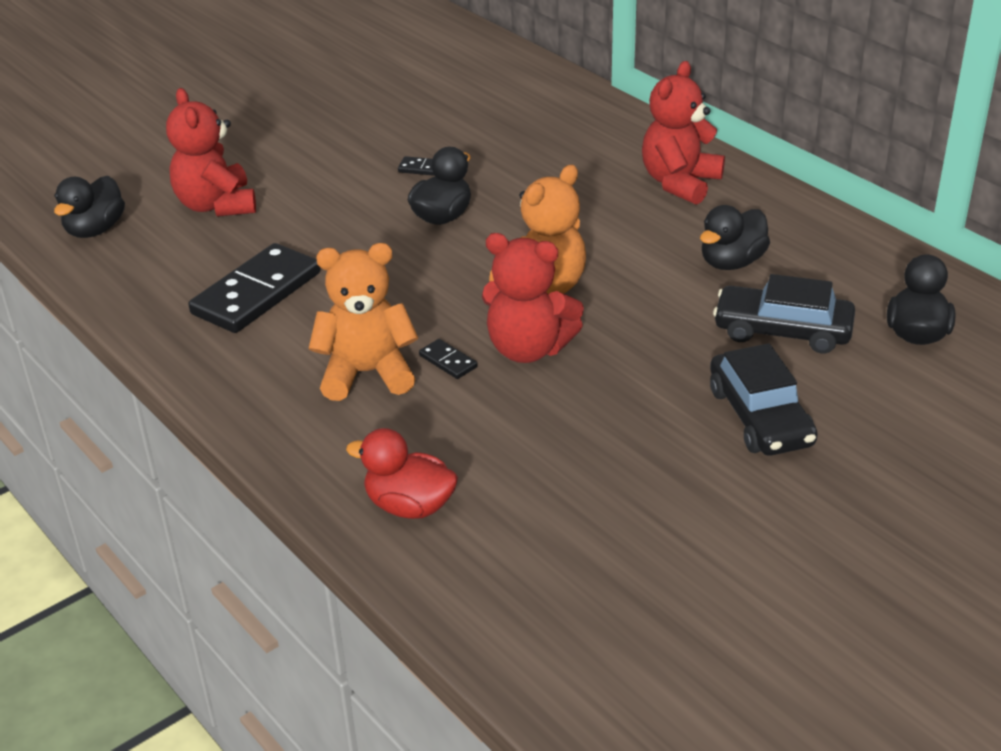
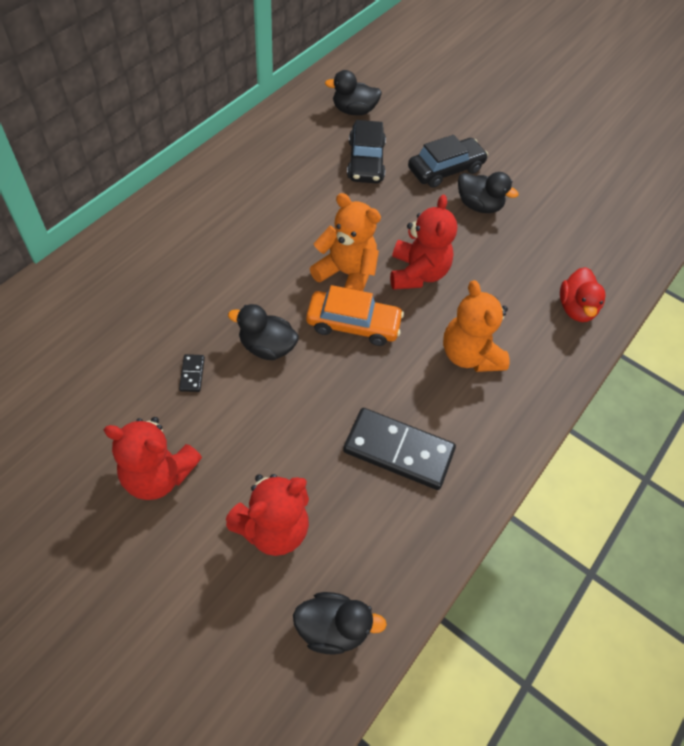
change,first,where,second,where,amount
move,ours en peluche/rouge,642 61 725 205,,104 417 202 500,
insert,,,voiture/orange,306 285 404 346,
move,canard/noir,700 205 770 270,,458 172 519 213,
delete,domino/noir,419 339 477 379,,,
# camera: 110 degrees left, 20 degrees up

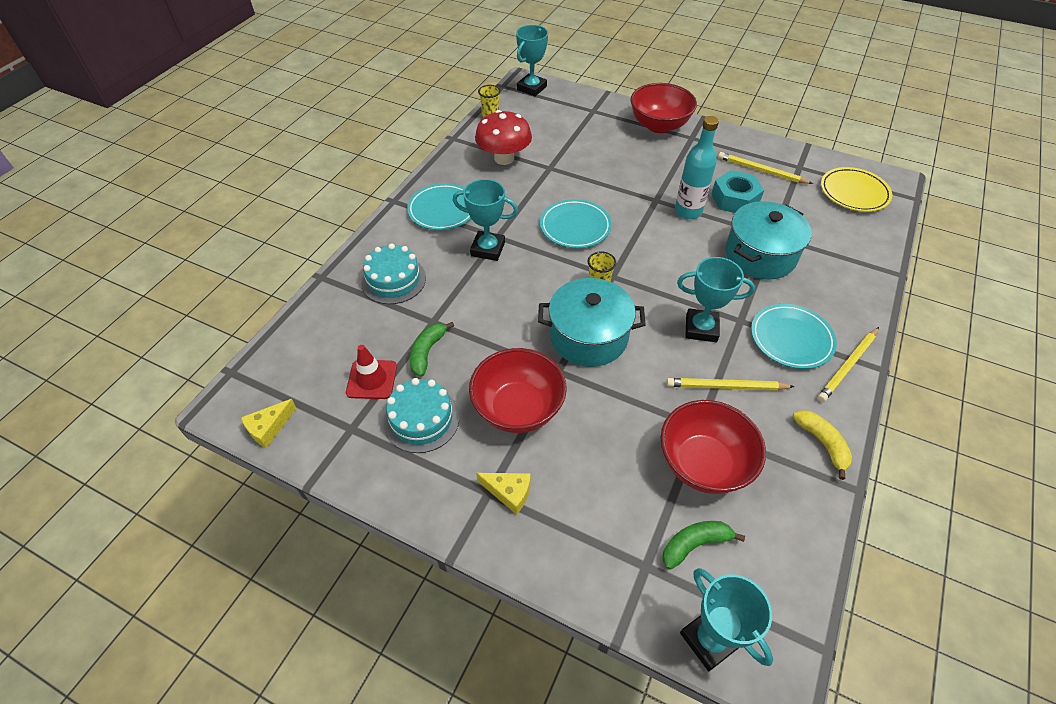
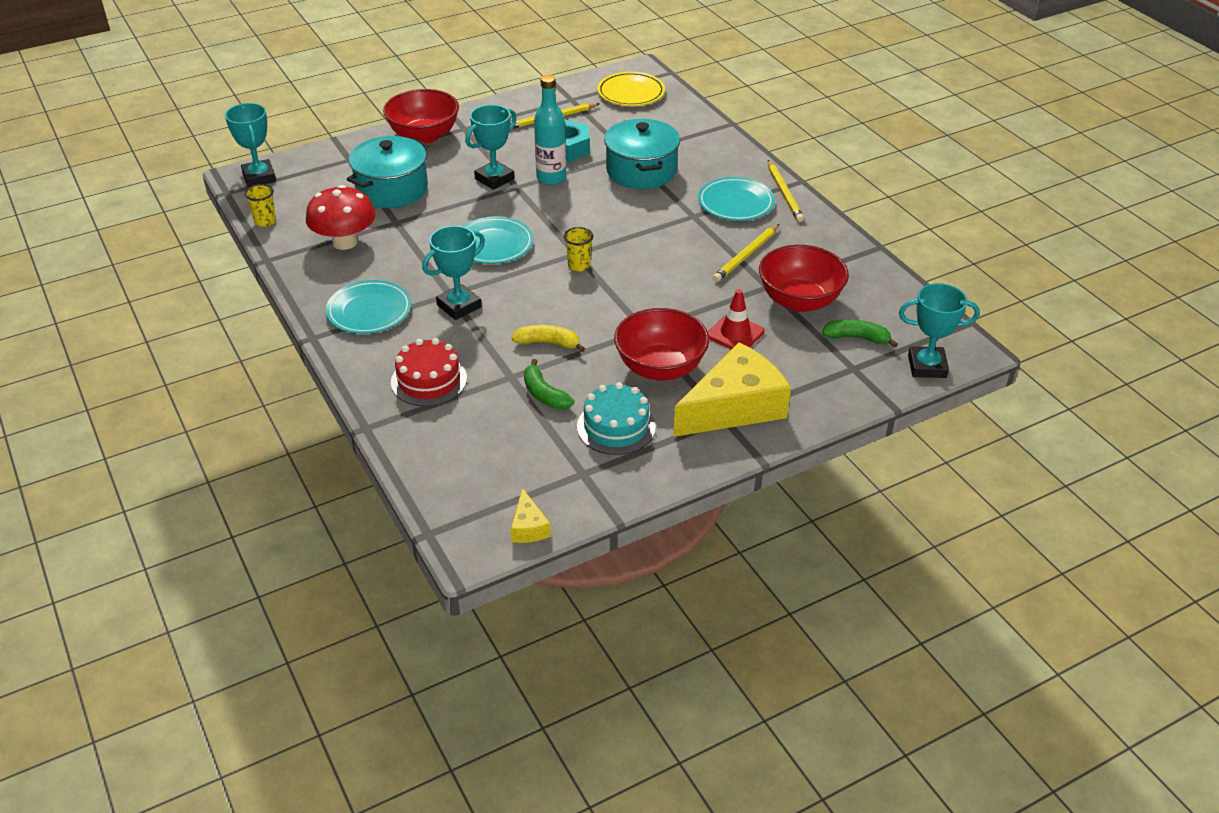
change,first,where,second,where,amount
move,marmite/turquoise,538 278 646 367,,347 136 429 208,
recolor,gâteau/turquoise,361 243 426 304,gâteau/rouge,391 338 467 406,
move,trophée/turquoise,677 257 755 342,,465 105 517 190,
move,banane/jaune,793 410 852 480,,512 325 585 352,
resize,fromage/jaune,476 473 531 515,,673 343 791 437,x2.29
move,cône de chantier/rouge,346 345 397 399,,708 289 765 349,
rotate,banane/vert,663 521 745 570,,822 320 898 348,90 degrees clockwise
# camera: 55 degrees left, 10 degrees down

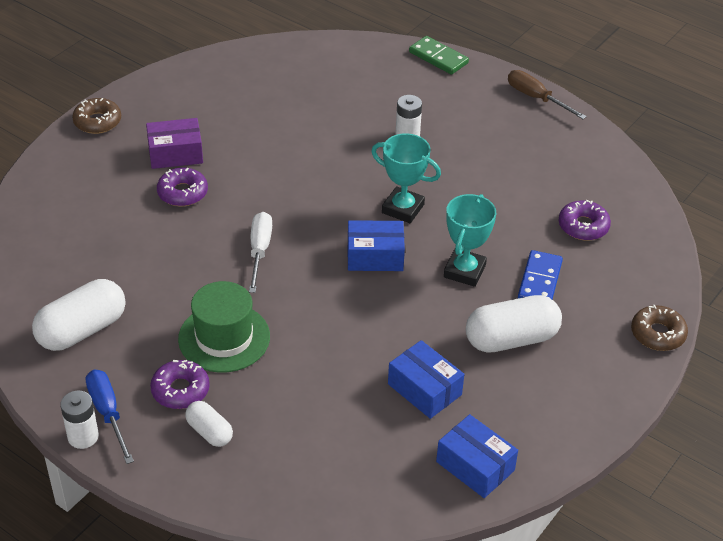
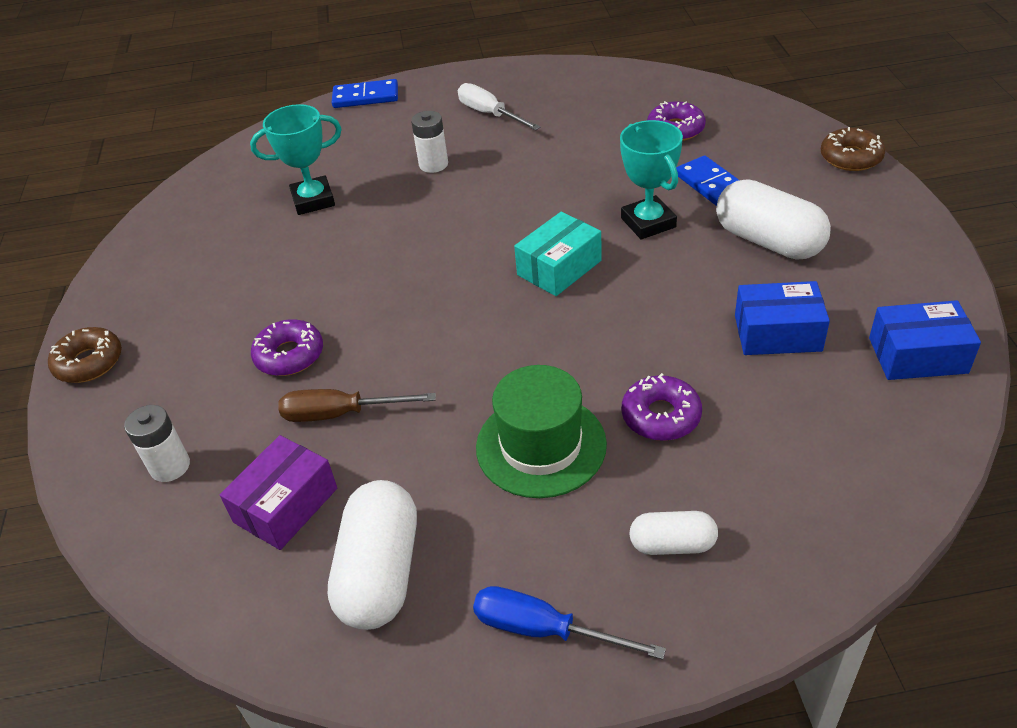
change,first,where,second,where,amount
move,pile/blanc,60 390 99 449,,124 405 190 482,
move,boîte/violet,146 118 203 169,,220 435 337 550,
move,trophée/turquoise,371 133 441 223,,250 104 342 215,
move,tournevis/marron,508 70 587 119,,278 389 436 422,
recolor,domino/vert,409 36 469 75,domino/bleu,332 79 398 108,
move,tournevis/blanc,249 212 272 293,,458 83 541 130,
recolor,boîte/bleu,347 220 405 271,boîte/turquoise,514 212 602 296,
move,beignet/violet,150 360 210 409,,622 373 702 441,
rotate,gélule/blanc,466 295 562 353,,716 179 831 260,75 degrees counterclockwise
# camera: 40 degrees left, 0 degrees up

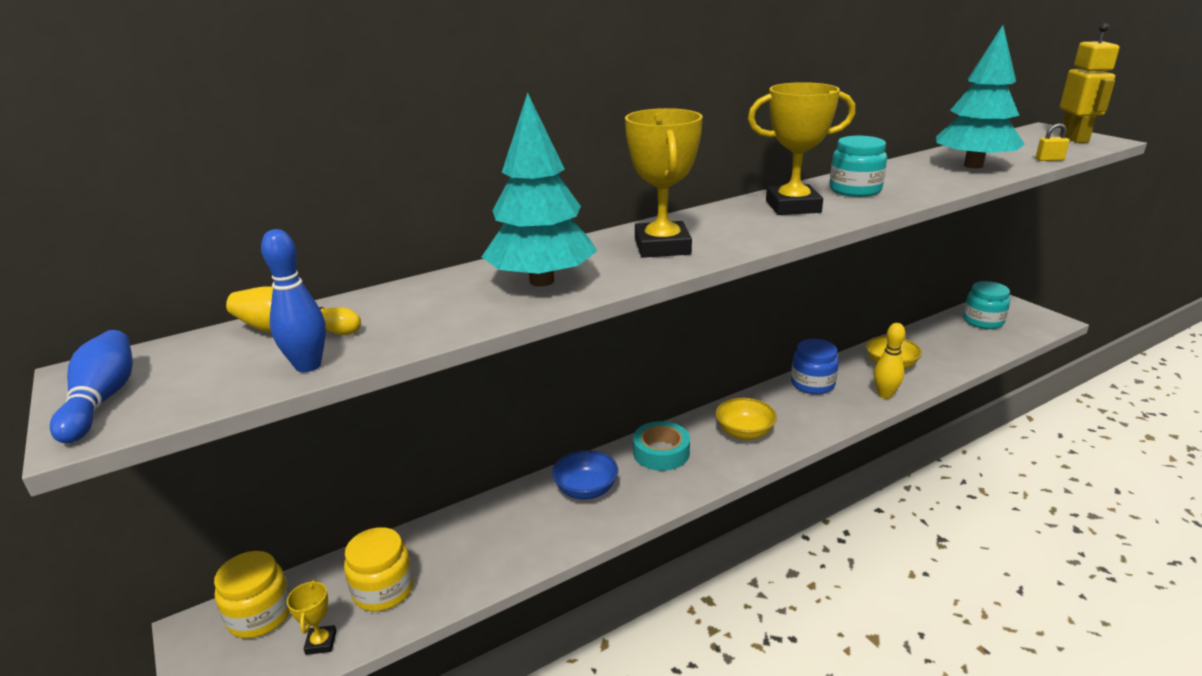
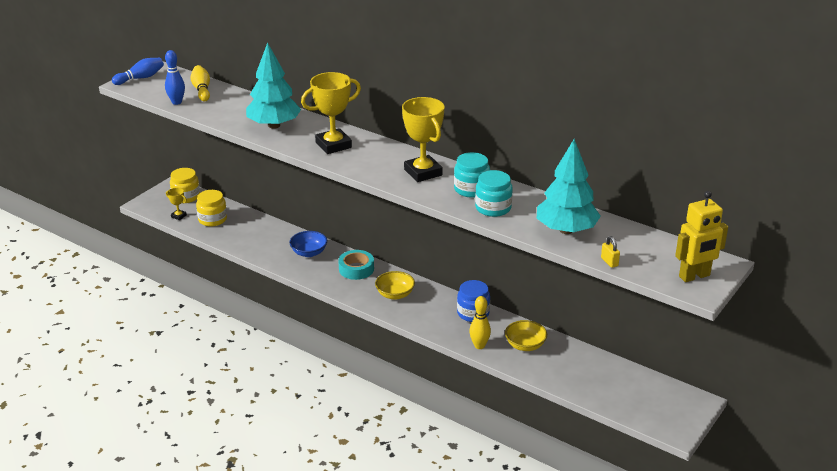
change,first,where,second,where,amount
rotate,trophée/jaune,287 580 337 655,,166 188 187 220,60 degrees clockwise
move,bocal/turquoise,963 281 1010 329,,475 170 513 217,
# camera: 65 degrees right, 5 degrees up

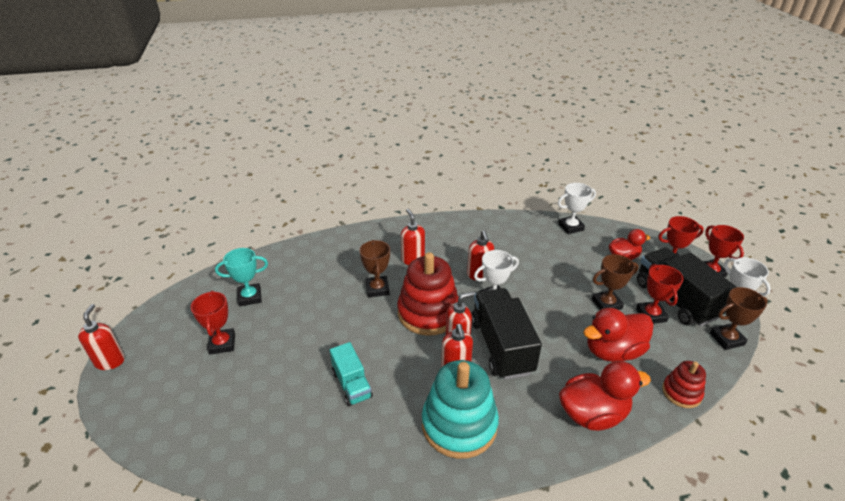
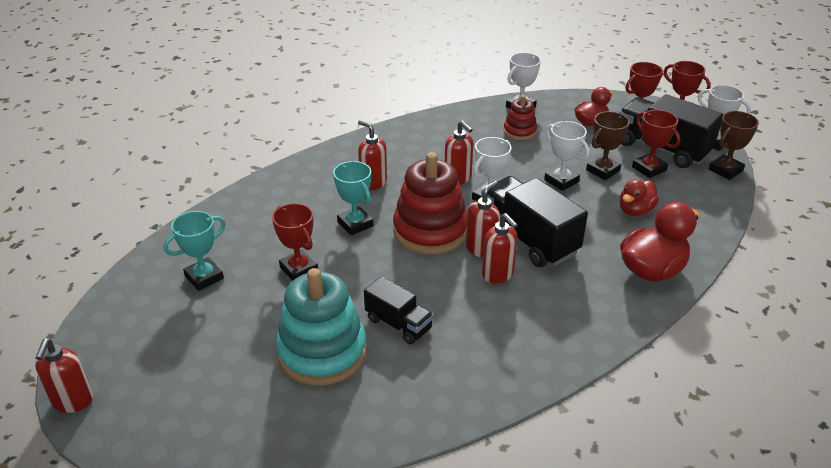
change,first,where,second,where,amount
rotate,distributeur de savon/rouge,78 304 125 370,,35 339 93 413,150 degrees counterclockwise
move,trophée/rouge,191 291 235 355,,272 203 318 281,
move,jouet à empiler/turquoise,422 360 499 459,,276 268 367 386,
recolor,trophée/marron,359 240 390 298,trophée/turquoise,333 161 374 235,
recolor,camion/turquoise,330 342 373 406,camion/noir,364 276 433 345,
move,jouet à empiler/rouge,662 361 706 408,,503 95 537 140,
insert,,,trophée/blanc,544 121 590 191,
resize,canard/rouge,583 308 654 362,,620 179 659 216,x0.63
# camera: 25 degrees left, 0 degrees up

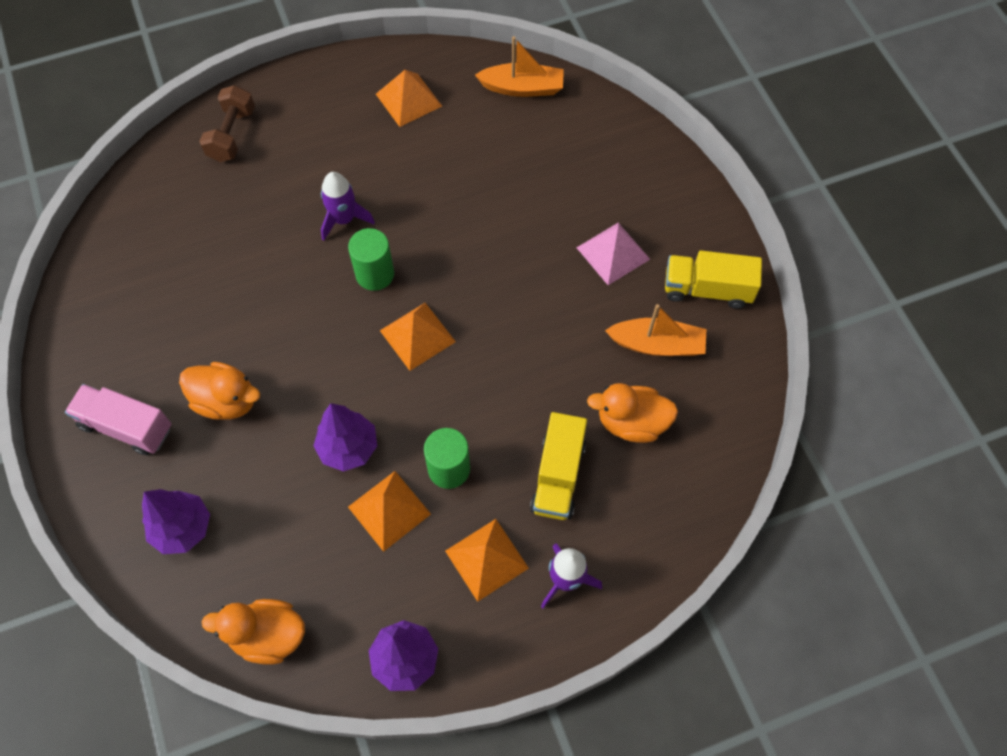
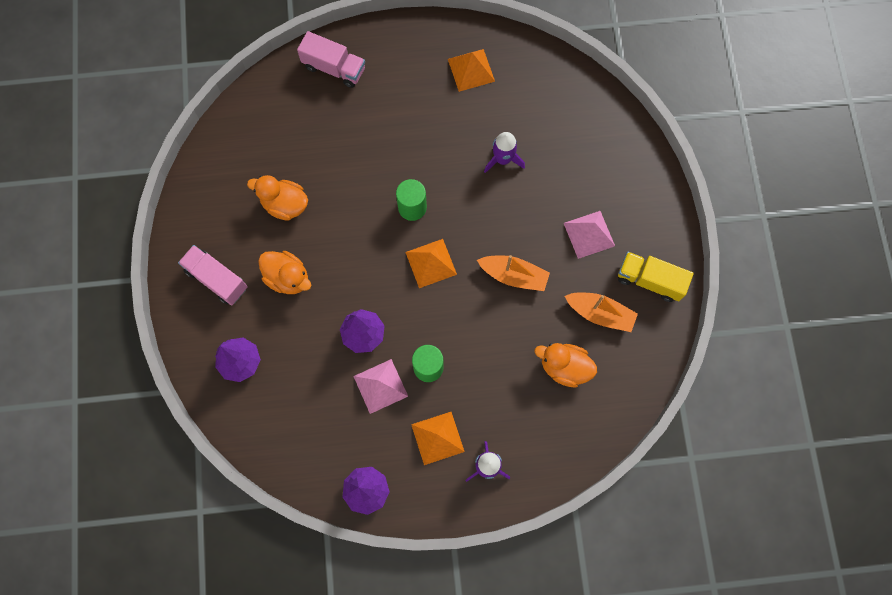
change,first,where,second,where,amount
move,canard/orange,202 599 305 665,,247 175 308 221,
replace,haltère/marron,199 85 255 162,camion/rose,297 31 365 88,
recolor,pyramide/orange,348 471 431 552,pyramide/rose,353 359 408 414,
move,bateau/orange,475 36 564 97,,477 255 550 291,
move,fusée/violet,321 172 375 241,,484 132 525 173,
delete,camion/jaune,530 412 587 520,,,
# camera: 15 degrees right, 10 degrees up

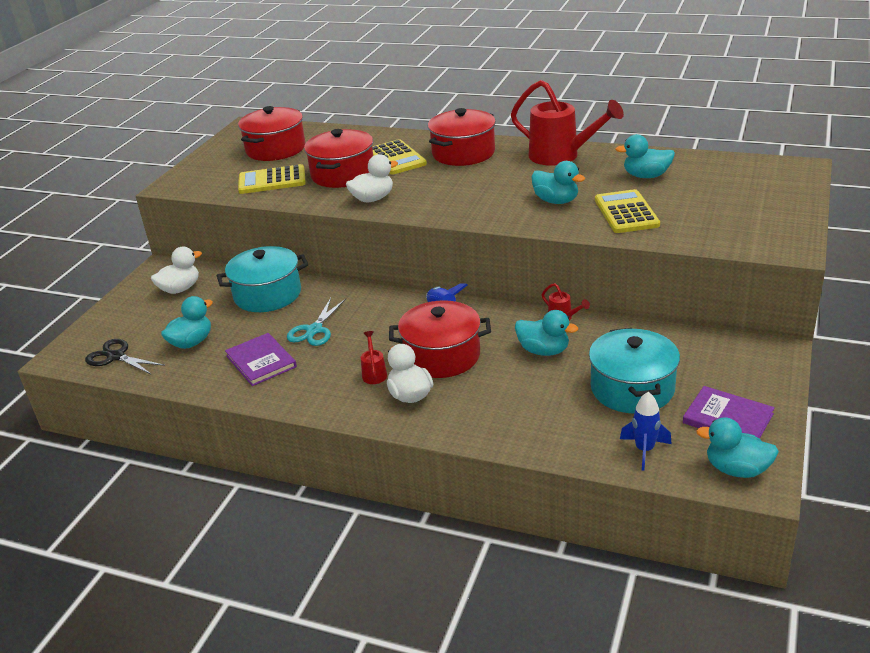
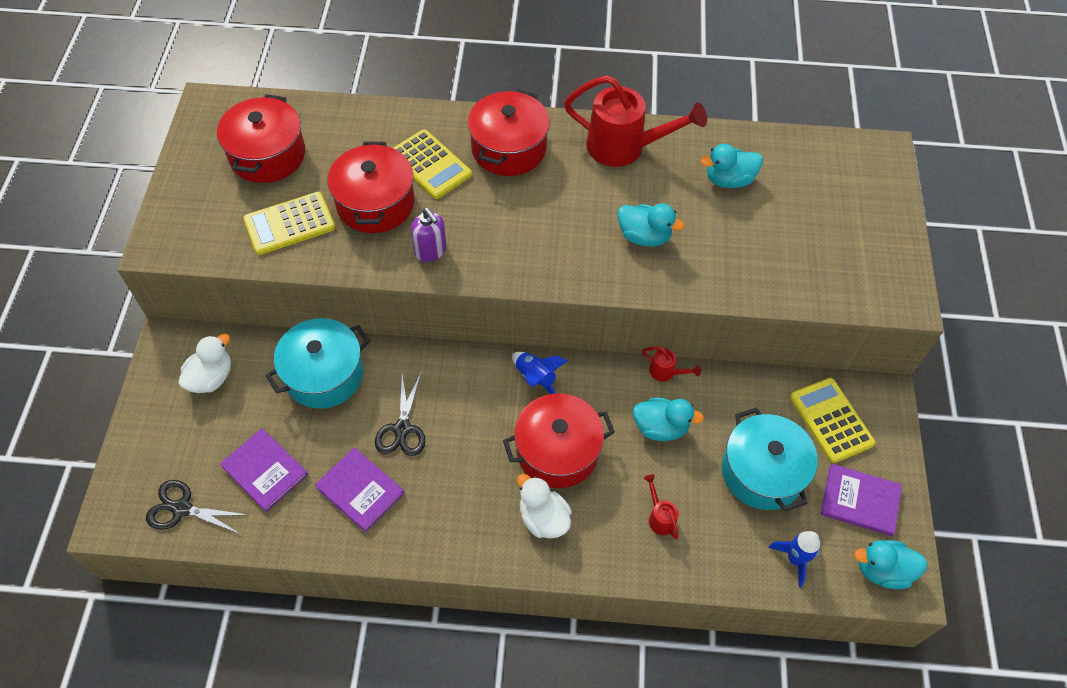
change,first,where,second,where,amount
replace,canard/turquoise,161 296 213 349,livre/violet,220 429 308 512,
recolor,ciseaux/turquoise,287 298 346 346,ciseaux/noir,375 373 425 456,
replace,canard/blanc,346 154 398 202,distributeur de savon/violet,411 208 447 262,
move,arrosoir/rouge,361 331 387 384,,644 474 679 539,
move,calculatrice/jaune,595 189 660 233,,790 378 875 463,
# camera: 20 degrees left, 25 degrees up

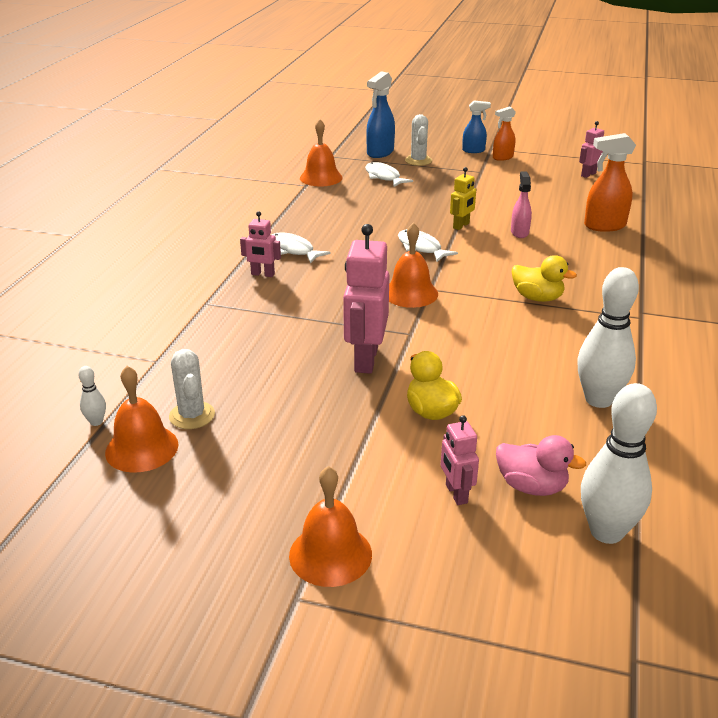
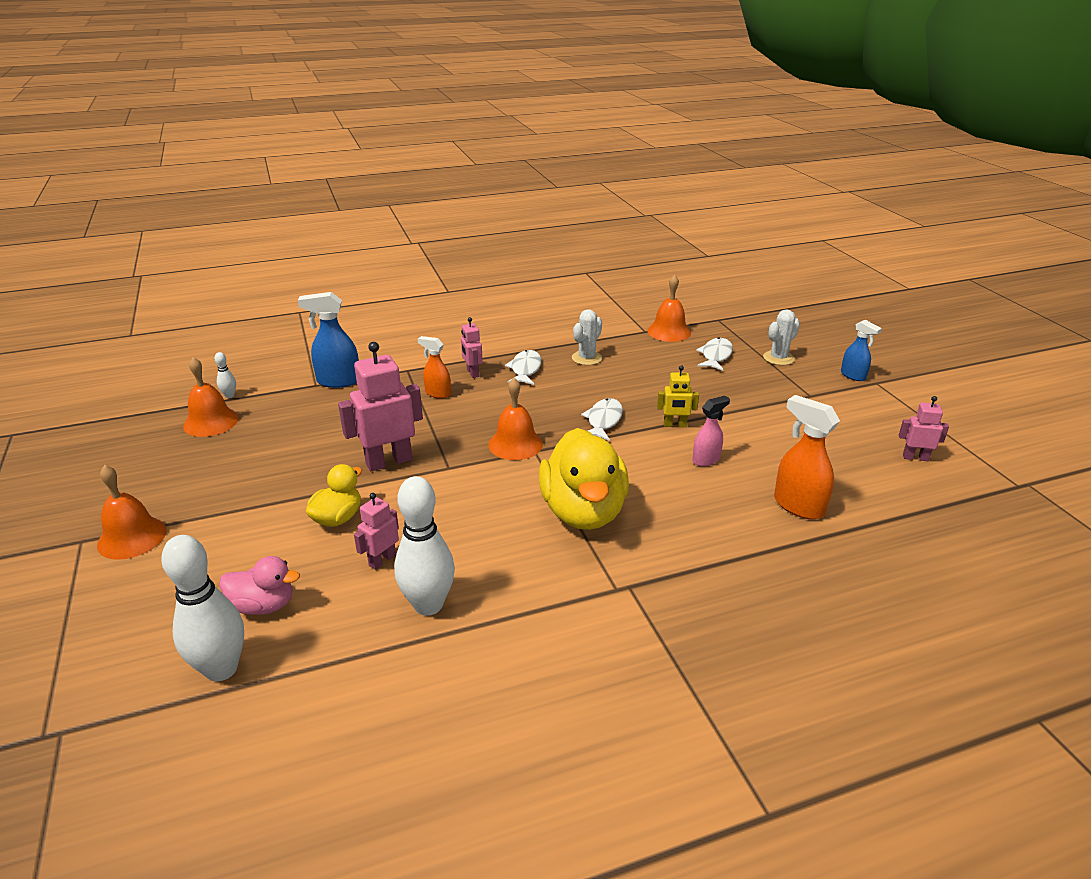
change,first,where,second,where,amount
rotate,canard/rose,496 435 586 496,,219 556 300 615,75 degrees counterclockwise
move,vaporisateur/bleu,366 71 395 158,,298 292 359 388,
move,robot/rose,441 415 479 505,,354 493 399 570,
move,vaporisateur/orange,493 107 516 161,,418 336 451 399,
resize,canard/jaune,512 255 577 302,,539 428 629 530,x1.92
move,cactus/blanc,169 349 215 429,,572 309 602 365,
# camera: 55 degrees right, 0 degrees up

